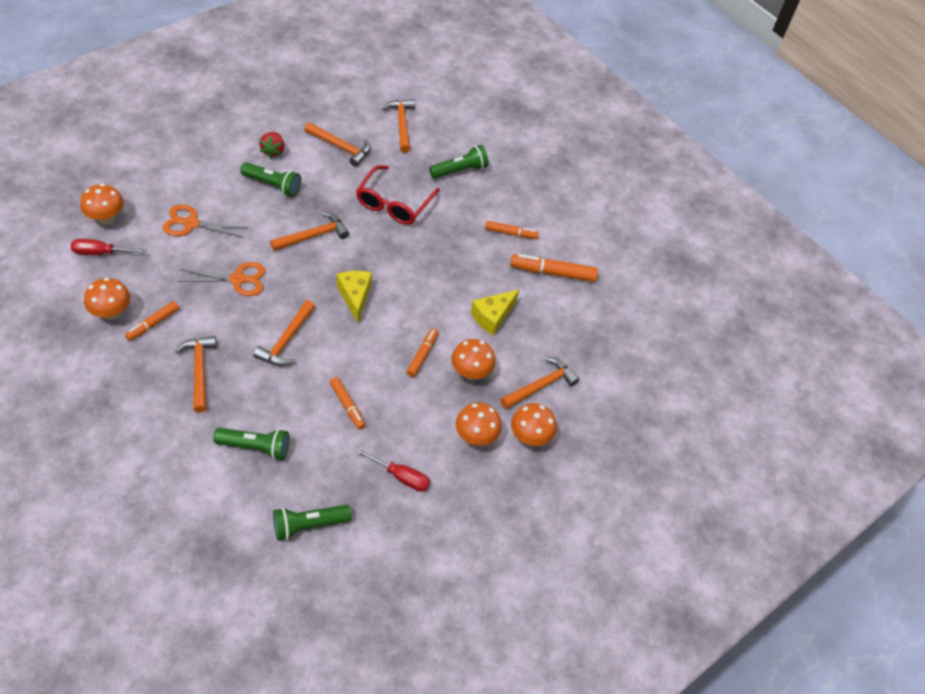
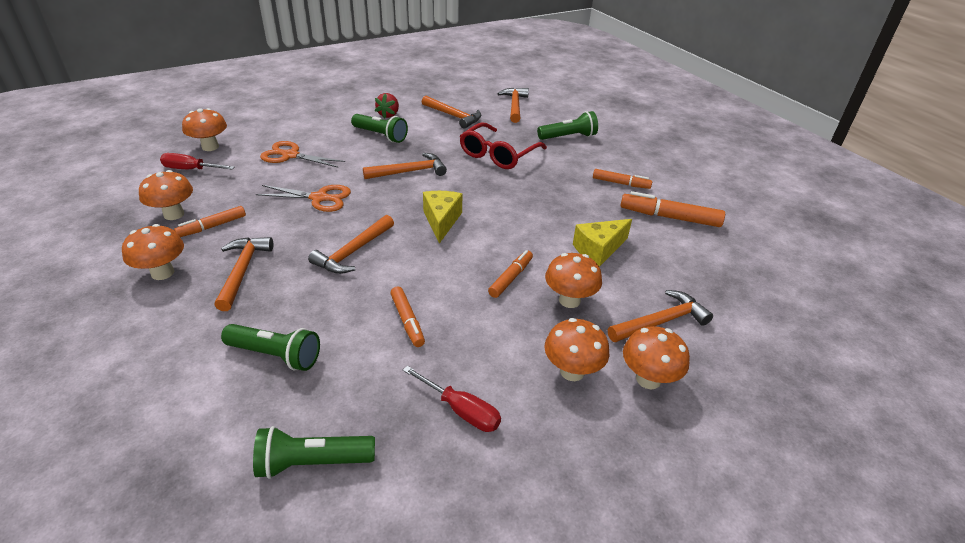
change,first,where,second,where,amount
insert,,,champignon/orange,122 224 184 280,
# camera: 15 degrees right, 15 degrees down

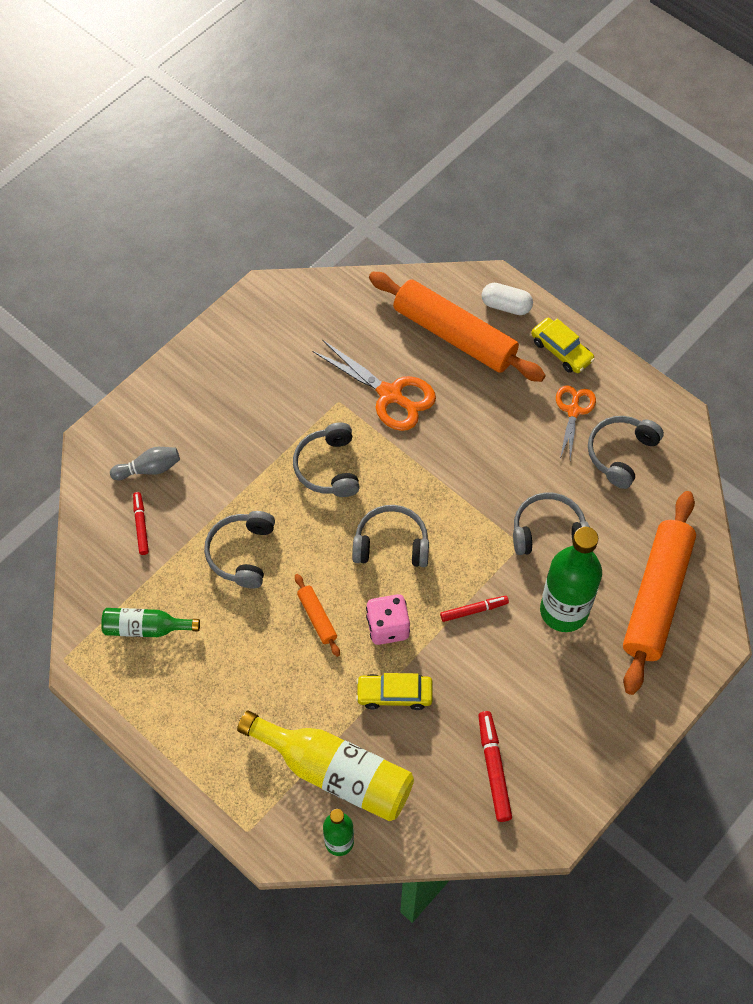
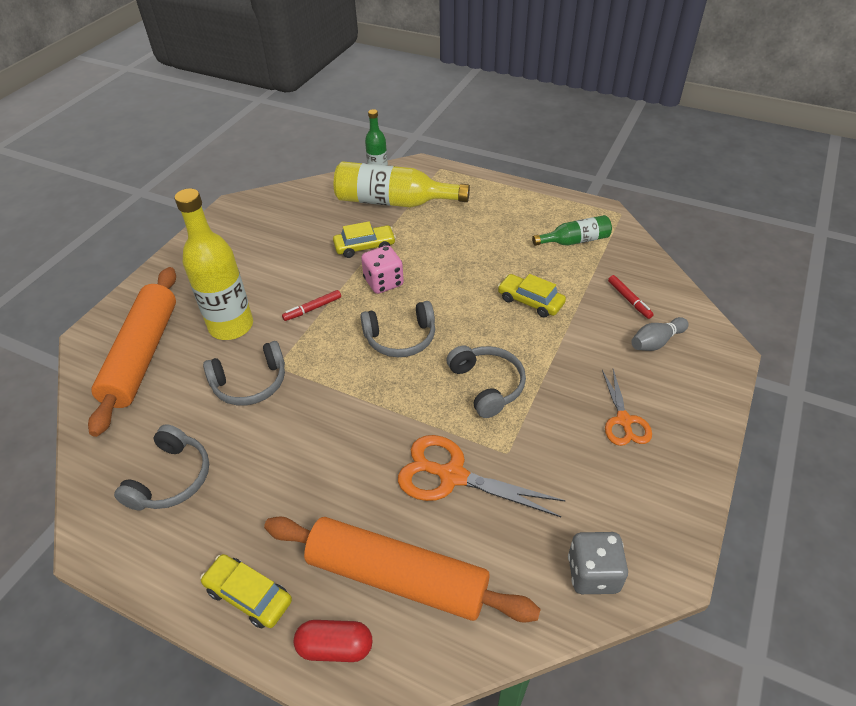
change,first,where,second,where,amount
recolor,bouteille/vert,540 527 602 632,bouteille/jaune,175 188 253 340,
recolor,gélule/blanc,482 283 533 315,gélule/rouge,294 620 372 662,
replace,casque audio/gris,204 511 275 589,voiture/jaune,498 274 566 317,
insert,,,dé/gris,568 532 628 594,
move,ciseaux/orange,556 385 596 460,,602 369 652 446,
delete,rouleau à pâtisserie/orange,295 574 340 657,,,
delete,feutre/rouge,478 711 512 822,,,
# camera: 165 degrees right, 15 degrees down

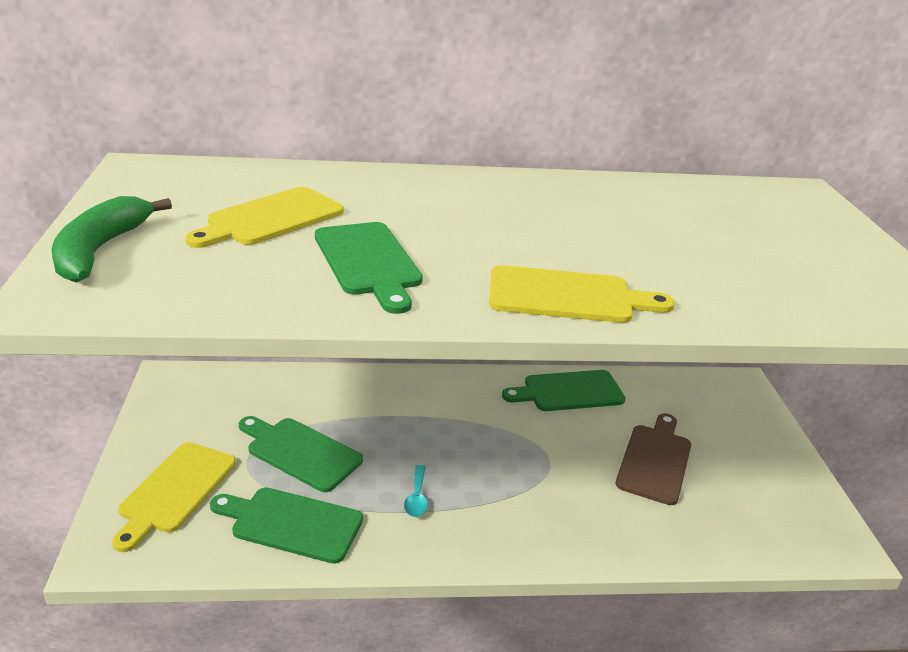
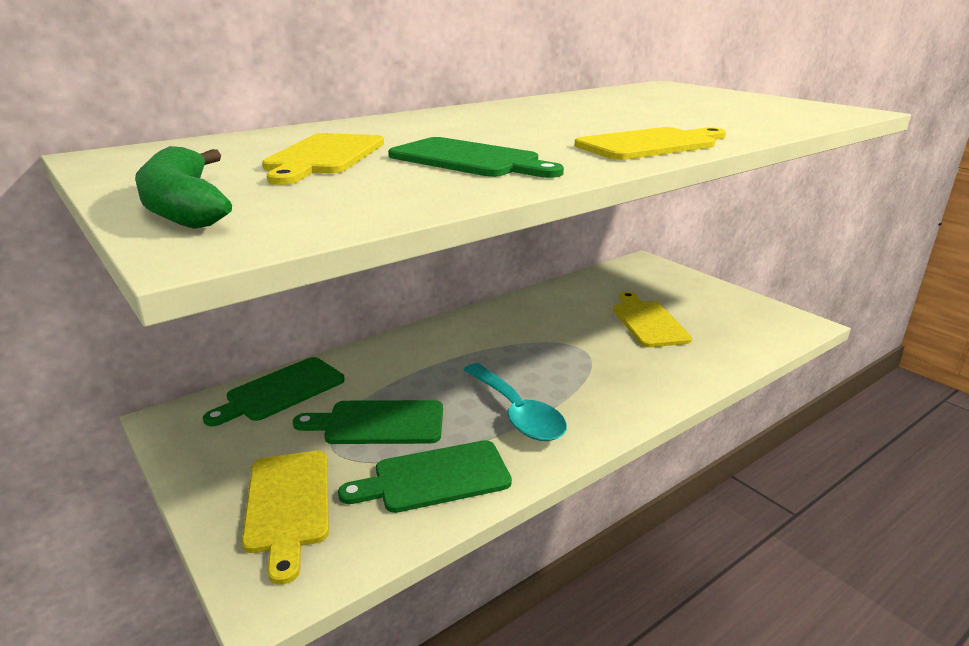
change,first,where,second,where,amount
move,planche à découper/vert,502 370 626 411,,203 357 345 426,
resize,cuillère/turquoise,404 465 428 517,,463 363 567 441,x2.13
recolor,planche à découper/marron,616 413 691 505,planche à découper/jaune,613 292 692 347,
# camera: 30 degrees left, 5 degrees down

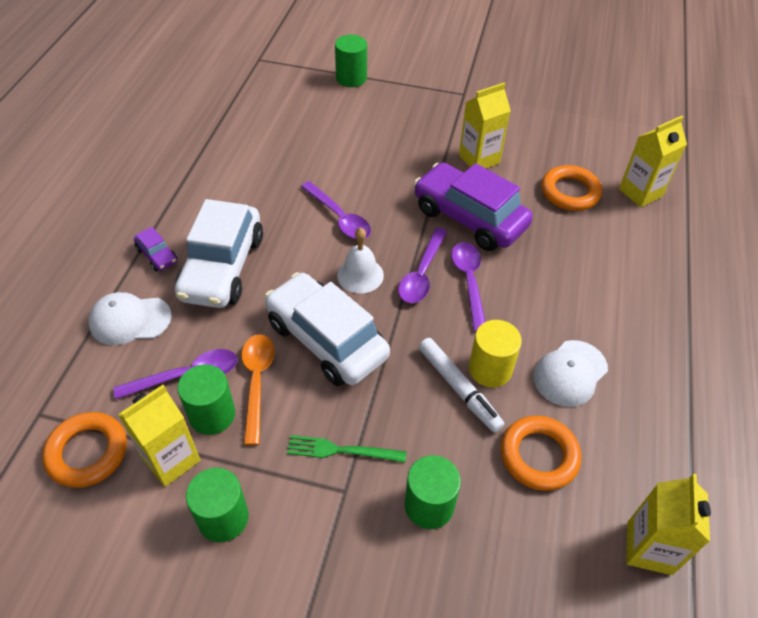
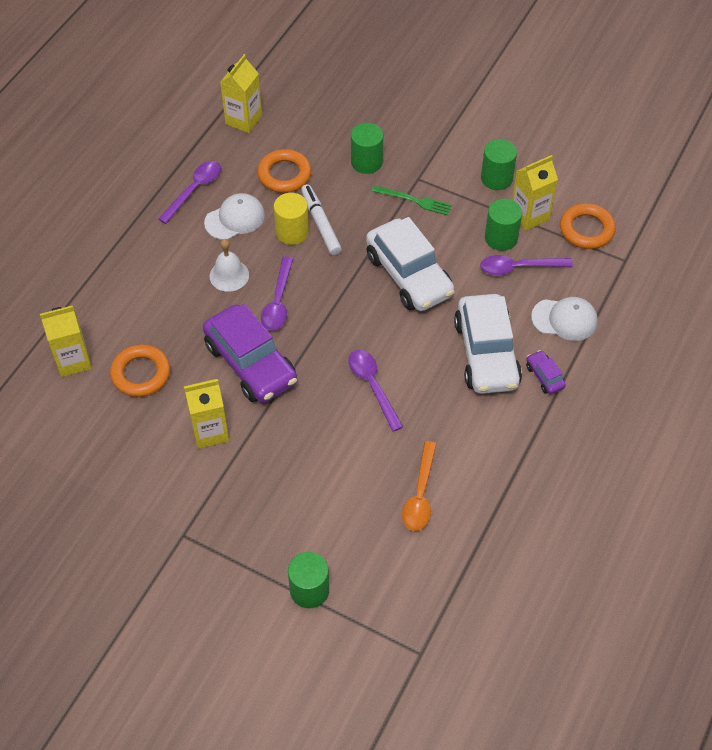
change,first,where,second,where,amount
move,cuillère/violet,398 228 447 303,,158 161 221 224,
move,cloche/blanc,337 227 384 294,,210 239 249 292,
move,cuillère/orange,242 334 275 445,,402 441 437 531,
rotate,voiture/blanc,175 199 263 308,,454 294 522 394,150 degrees clockwise
# camera: 165 degrees left, 5 degrees up

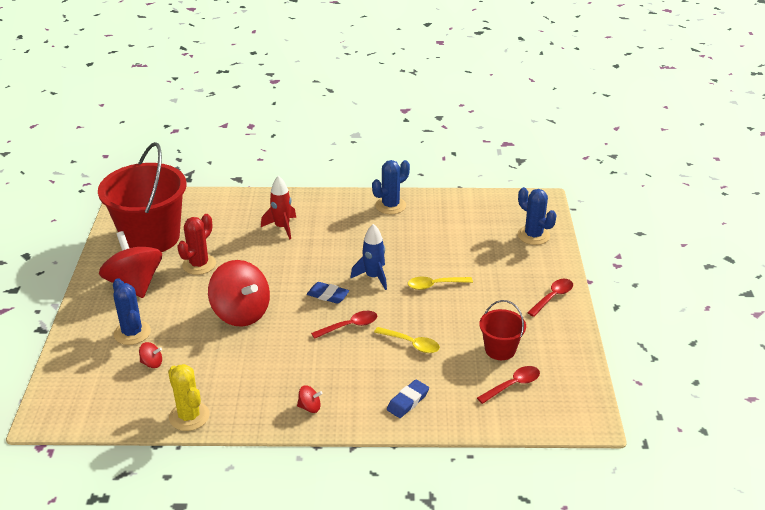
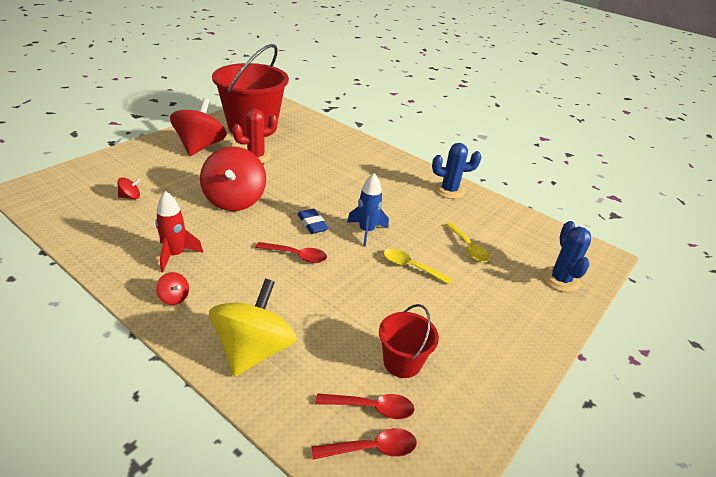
change,first,where,second,where,amount
rotate,toupie/rouge,139 342 162 368,,117 177 140 199,60 degrees counterclockwise
move,fusée/rouge,261 176 296 240,,155 191 203 272,
replace,gomme/bleu,387 380 429 418,toupie/jaune,209 279 297 377,
move,cuillère/rouge,527 279 573 317,,312 428 417 460,
move,cuillère/jaune,374 327 440 353,,445 222 490 262,
delete,cactus/bleu,113 278 151 345,,,
delete,cactus/jaune,168 364 210 431,,,
# camera: 35 degrees right, 0 degrees up

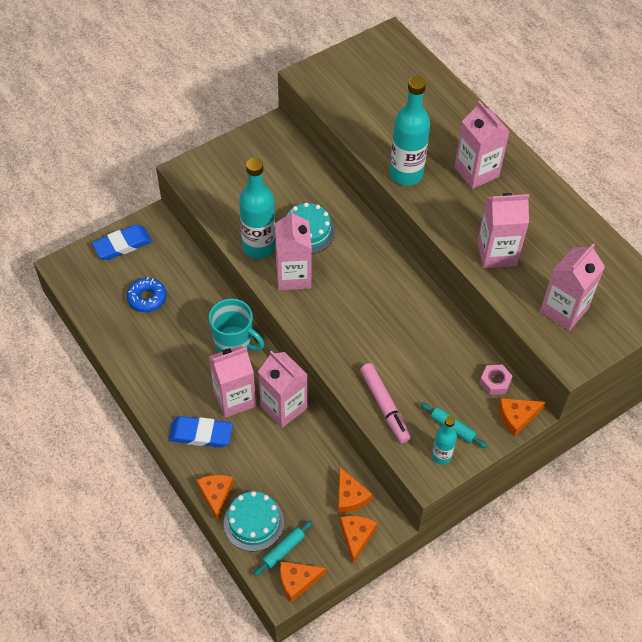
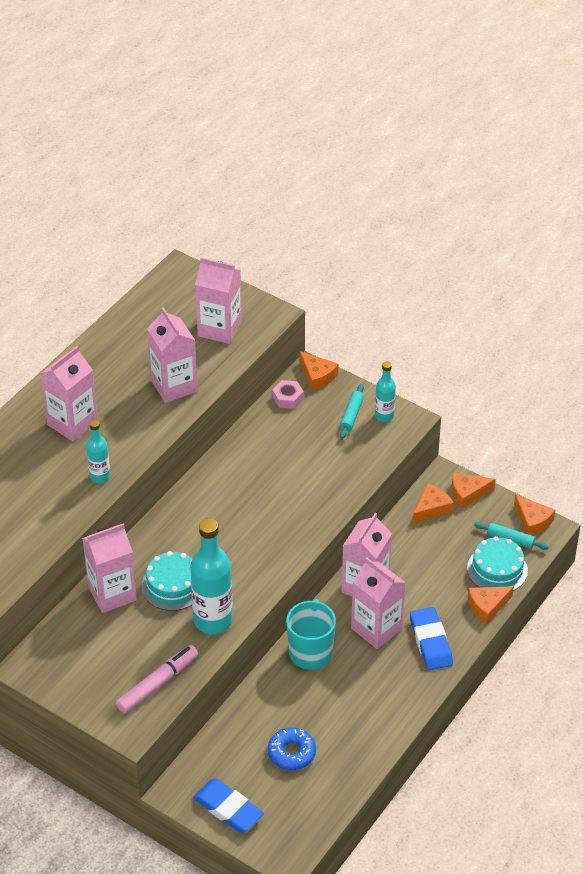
change,first,where,second,where,amount
move,brique de lait/rose,275 209 312 290,,82 523 137 613,
resize,bouteille/turquoise,390 77 430 186,,86 420 110 483,x0.54
move,feutre/rose,360 363 411 443,,116 645 198 714,
# camera: 110 degrees left, 10 degrees down

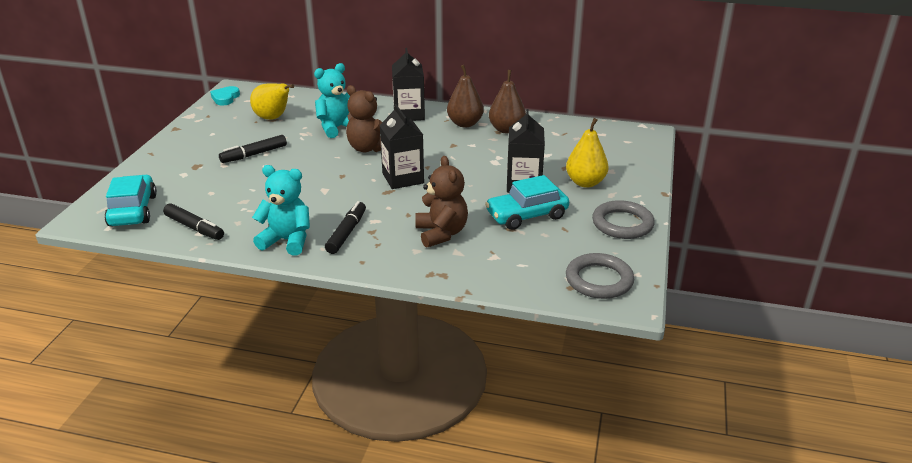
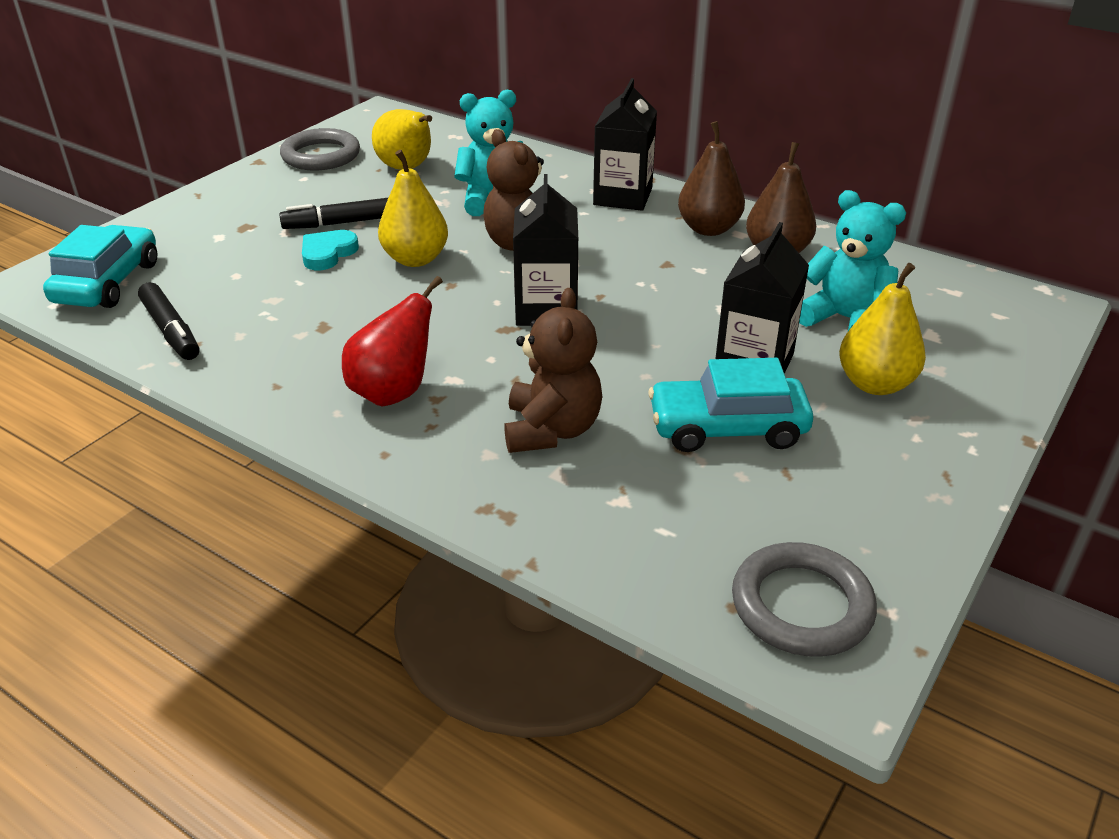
change,first,where,second,where,amount
move,anneau/gris,592 200 655 239,,280 128 360 171,
move,cœur/turquoise,210 86 240 105,,302 230 359 270,
replace,feutre/noir,325 201 366 254,poire/rouge,342 276 443 407,
insert,,,poire/jaune,378 150 448 267,
move,ours en peluche/turquoise,252 165 310 255,,799 190 906 331,
# camera: 20 degrees right, 5 degrees up

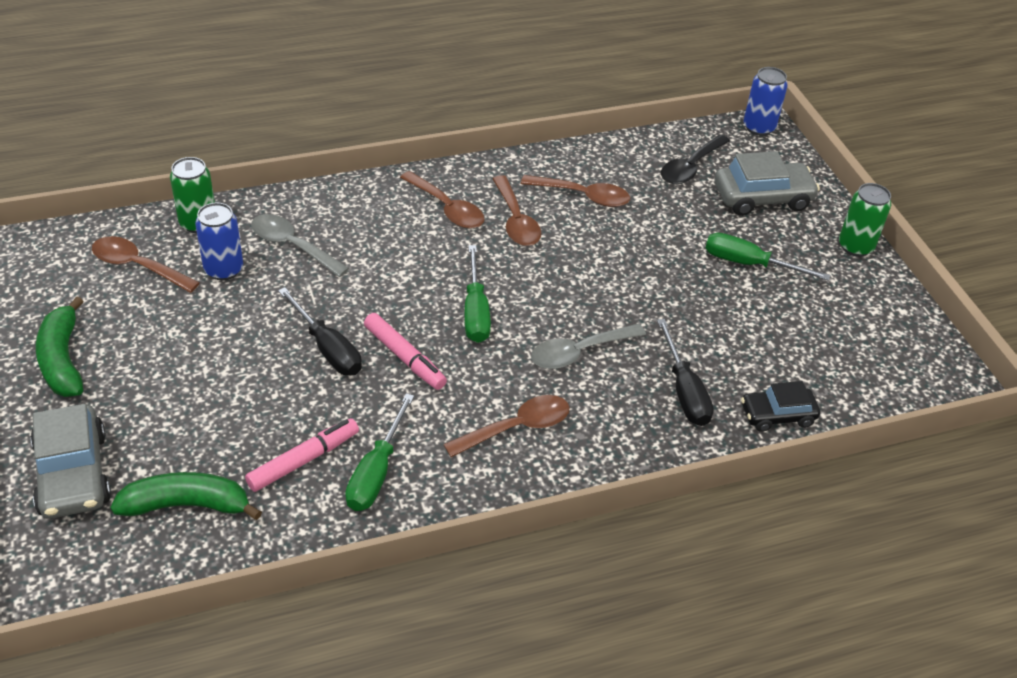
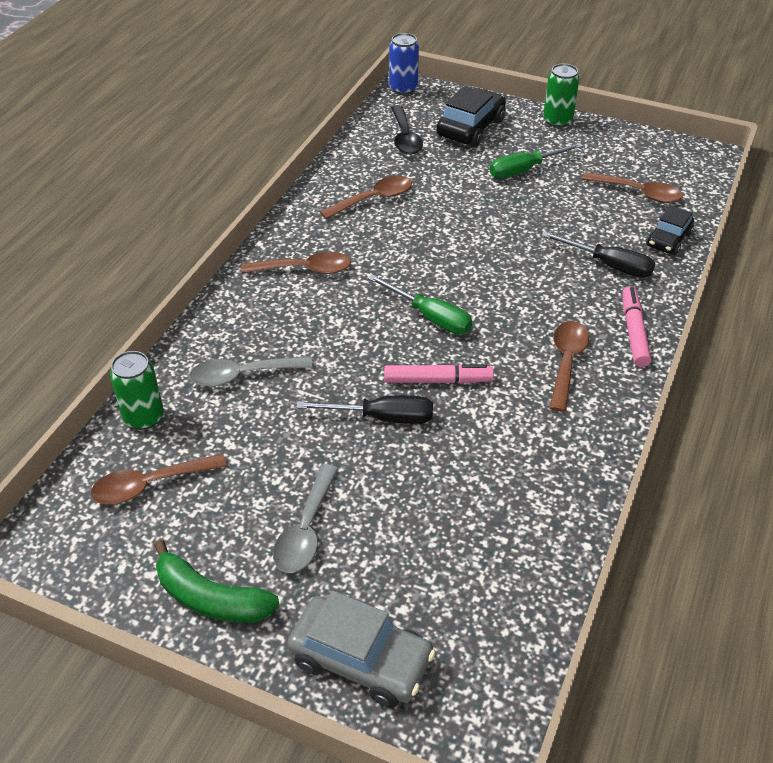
change,first,where,second,where,amount
move,cuillère/gris,531 324 646 369,,273 464 338 573,
recolor,voiture/gris,715 151 820 216,voiture/noir,436 87 506 147,
move,cuillère/marron,492 175 541 246,,582 172 683 203,
move,feutre/rose,245 418 359 492,,622 286 651 367,
delete,banane/vert,110 472 262 520,,,
delete,canette/bleu,195 203 243 280,,,
delete,tournevis/vert,345 393 414 511,,,
# camera: 45 degrees left, 0 degrees up

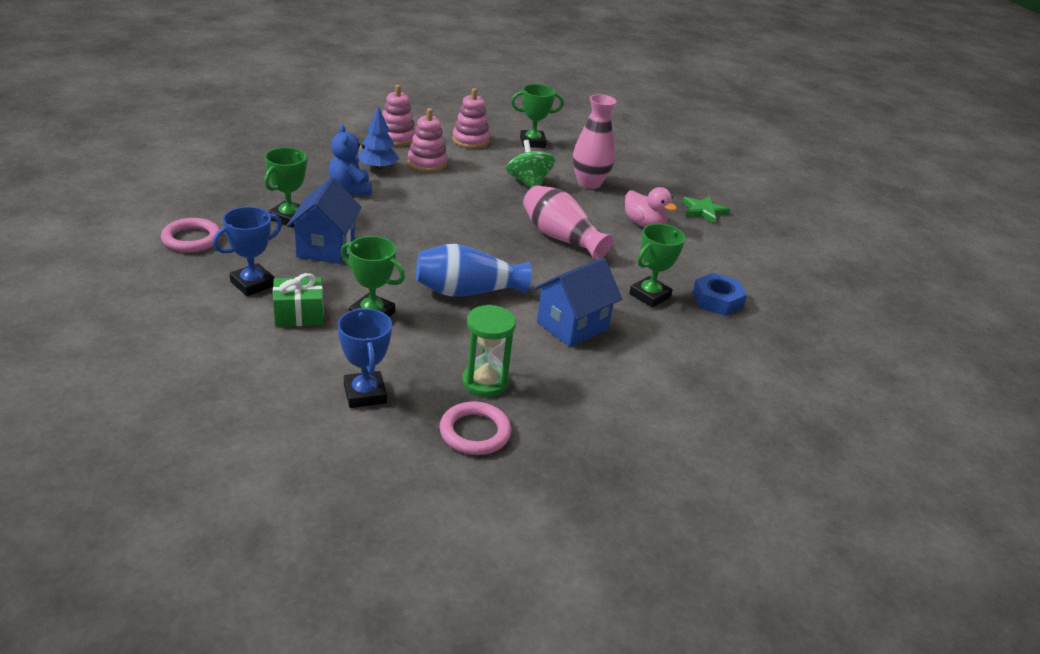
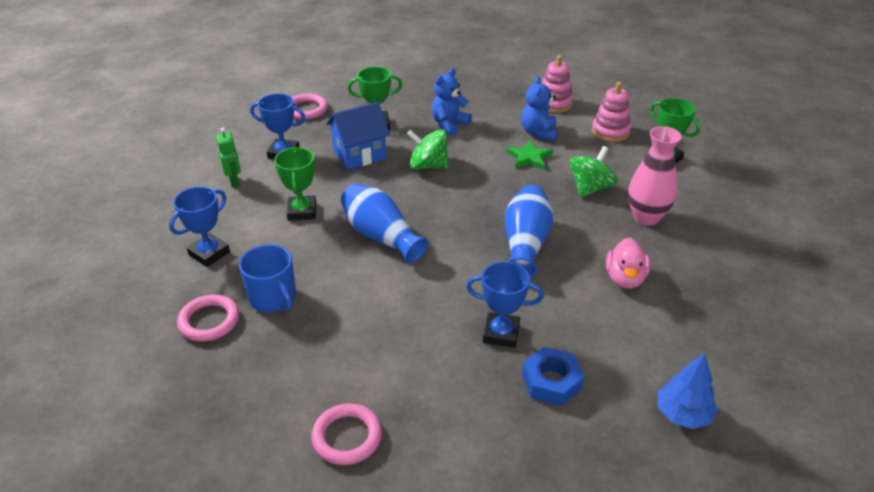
change,first,where,second,where,amount
insert,,,robot/vert,216 128 241 188,
replace,sablier/vert,462 305 516 397,tasse/bleu,239 244 296 312,
insert,,,anneau/rose,311 403 382 465,
insert,,,toupie/vert,407 129 449 170,
recolor,trophée/vert,629 224 686 308,trophée/bleu,466 262 544 348,
recolor,vase/rose,523 185 614 260,vase/bleu,505 185 553 278,
move,étoile/vert,682 196 730 224,,506 140 553 170,
replace,jouet à empiler/rose,408 108 448 172,ours en peluche/bleu,521 76 558 141,
move,arbre/bleu,358 106 399 170,,658 353 718 429,
delete,cadeau/vert,273 273 324 327,,,
delete,maison/bleu,534 258 622 347,,,
# camera: 60 degrees right, 5 degrees up

